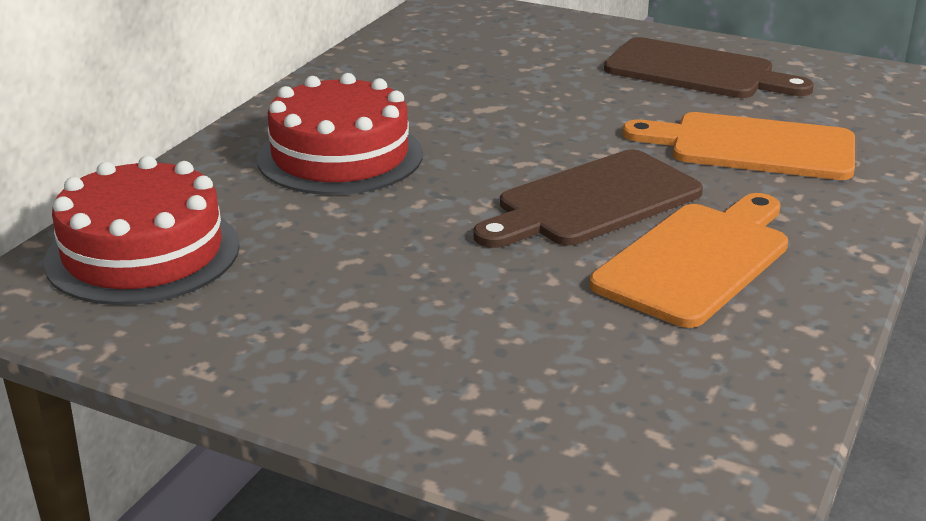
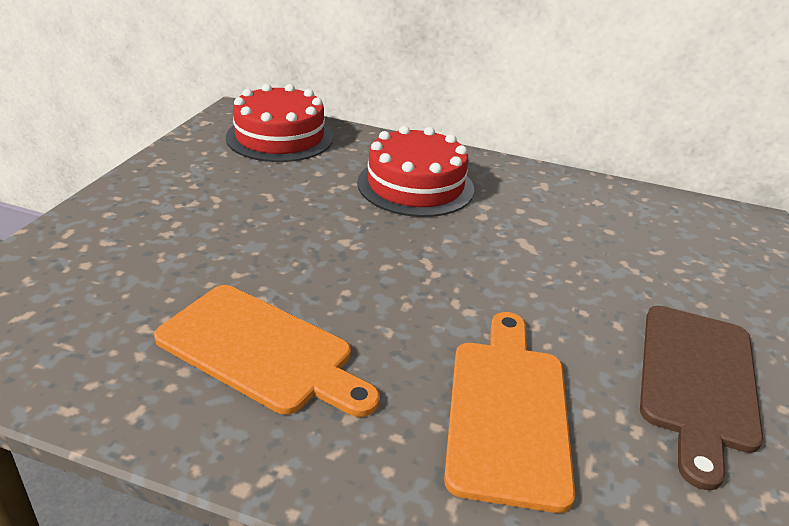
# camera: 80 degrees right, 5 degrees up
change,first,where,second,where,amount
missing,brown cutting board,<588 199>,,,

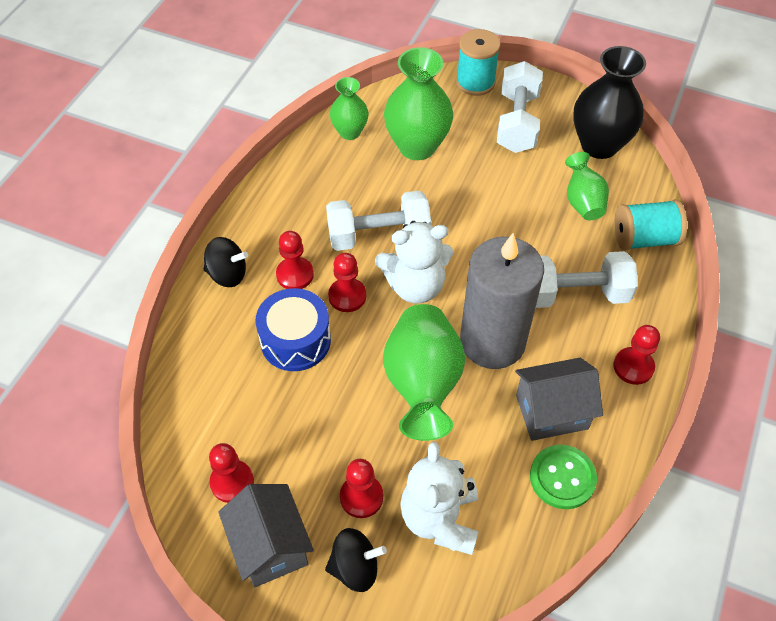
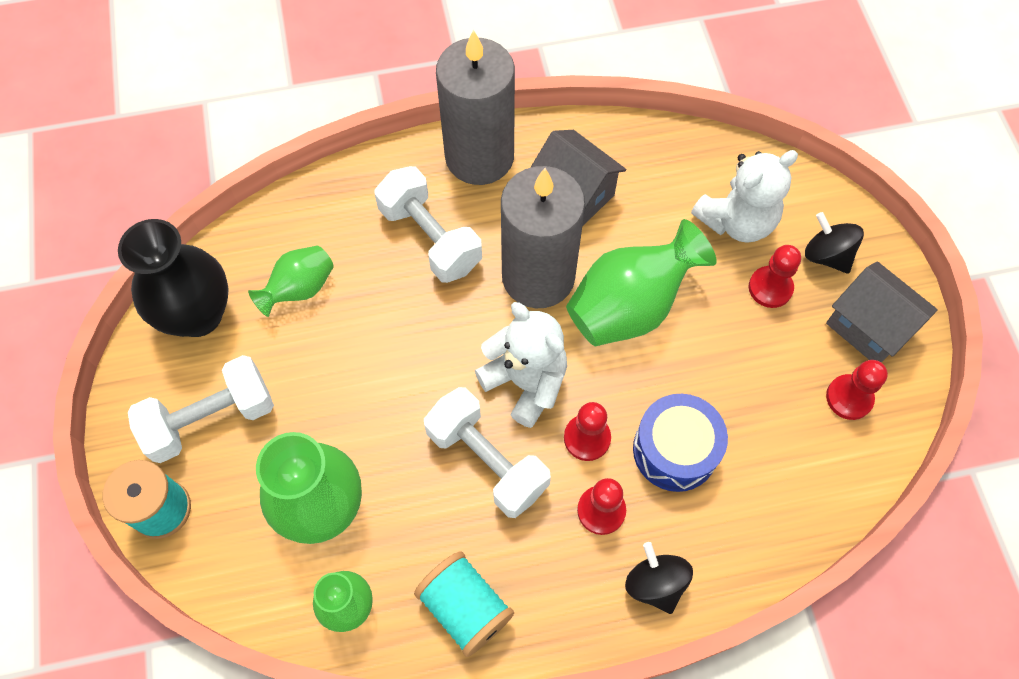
# camera: 125 degrees left, 10 degrees up
change,first,where,second,where,amount
relocated,turquoise spool,<650 225>,,<464 604>,
exchanged,red pawn,<637 355>,grey candle,<475 107>,
missing,green button,<563 477>,,,
spun,grey house,<266 535>,,<882 312>,75 degrees counterclockwise

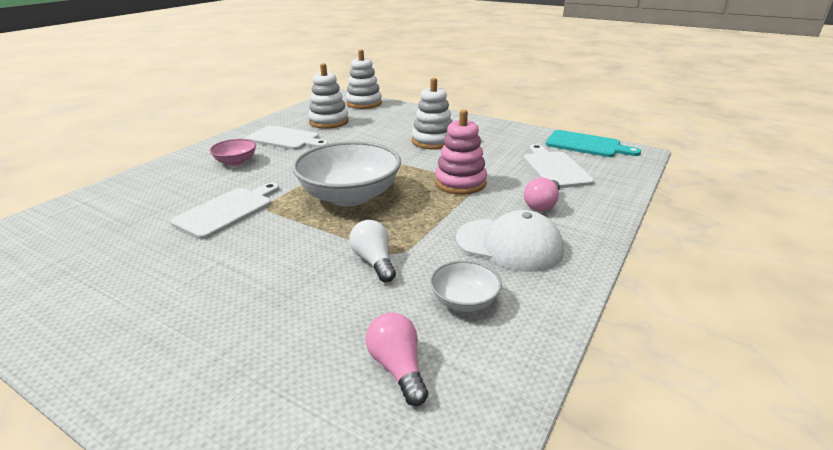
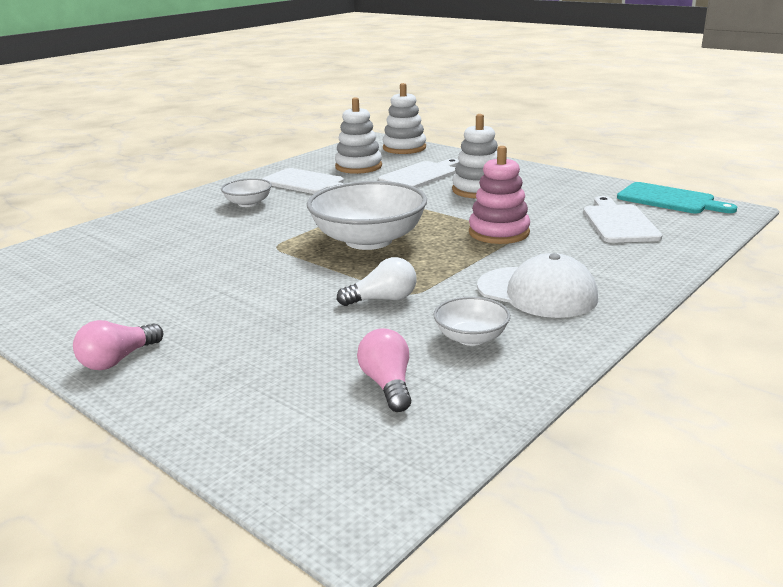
# camera: 10 degrees right, 5 degrees down
change,first,where,second,where,amount
colour,pink bowl,<233 152>,white bowl,<246 192>,
relocated,pink light bulb,<542 194>,,<118 345>,
relocated,white cutting board,<225 211>,,<418 173>,
spun,white light bulb,<372 251>,,<377 281>,90 degrees clockwise

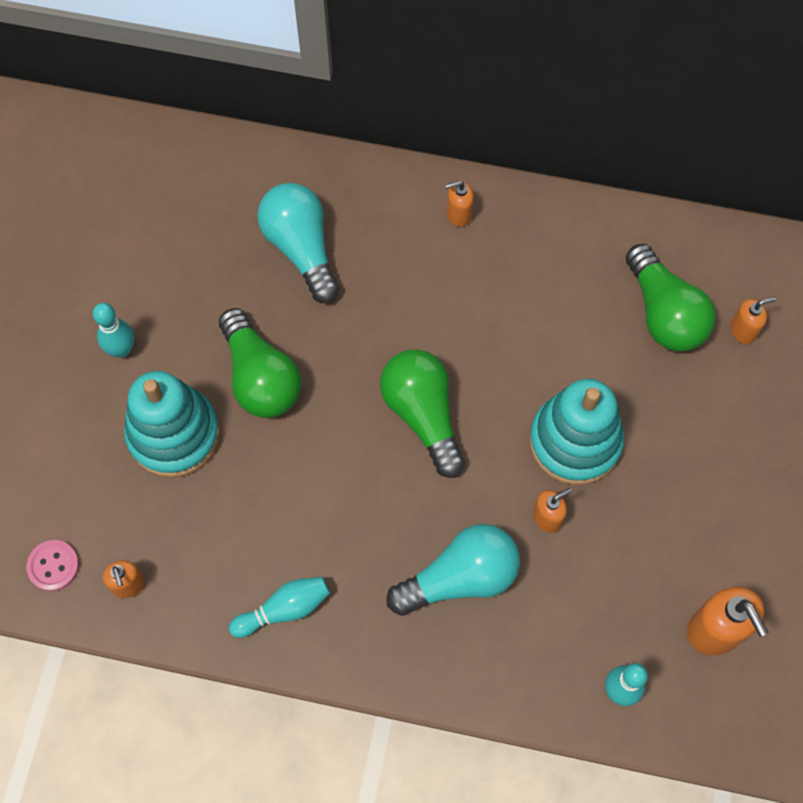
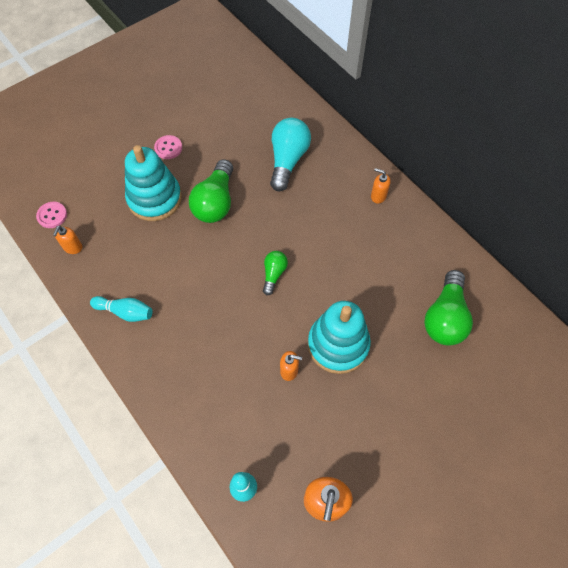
# camera: 40 degrees right, 5 degrees down
change,first,where,second,where,amount
missing,orange soap dispenser,<754 320>,,,
exchanged,turquoise bowling pin,<113 330>,pink button,<168 147>,
size,green light bulb,<422 413>,,<275 273>,x0.54
missing,turquoise light bulb,<453 570>,,,

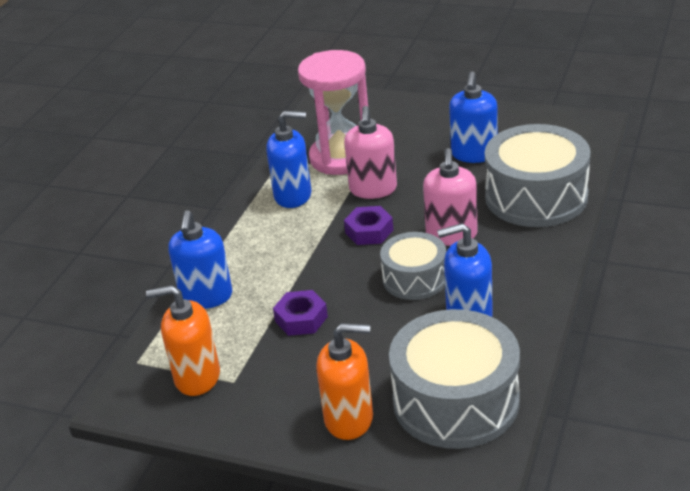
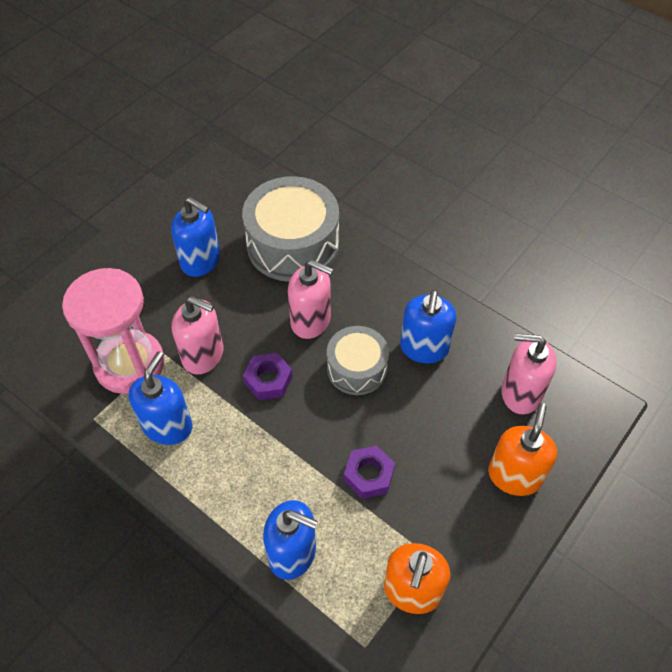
# camera: 75 degrees left, 20 degrees up
change,first,where,second,where,amount
exchanged,grey drum,<454 379>,pink soap dispenser,<529 373>,

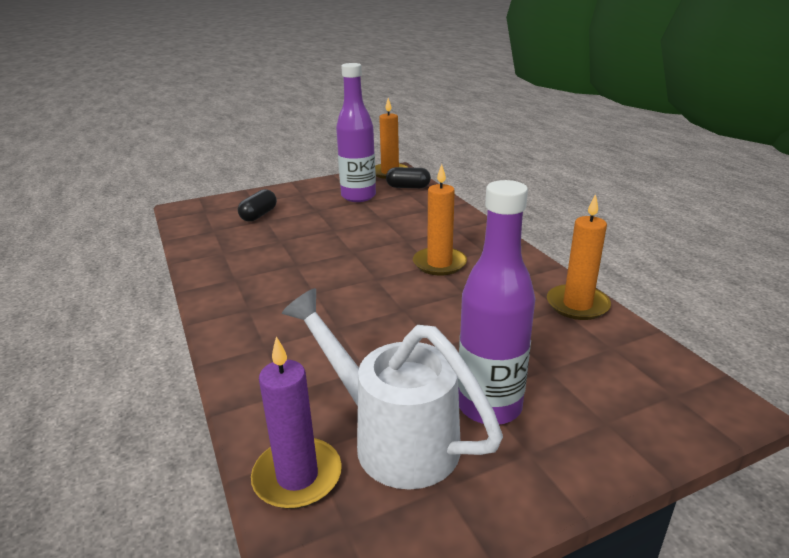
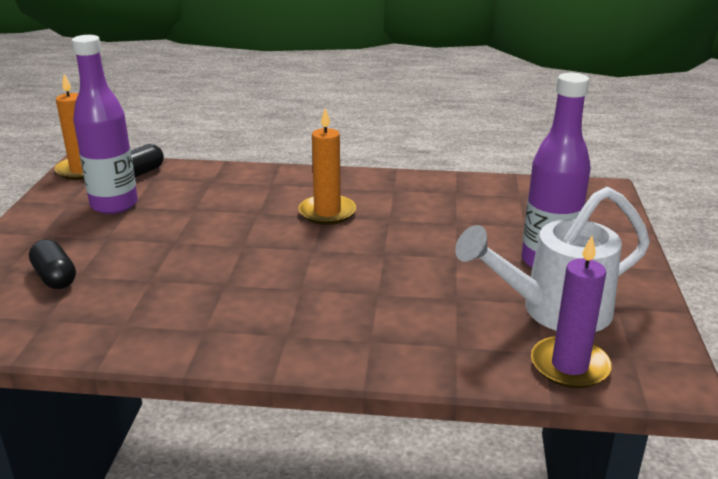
# camera: 60 degrees left, 0 degrees up
change,first,where,second,where,amount
missing,orange candle,<579 257>,,,

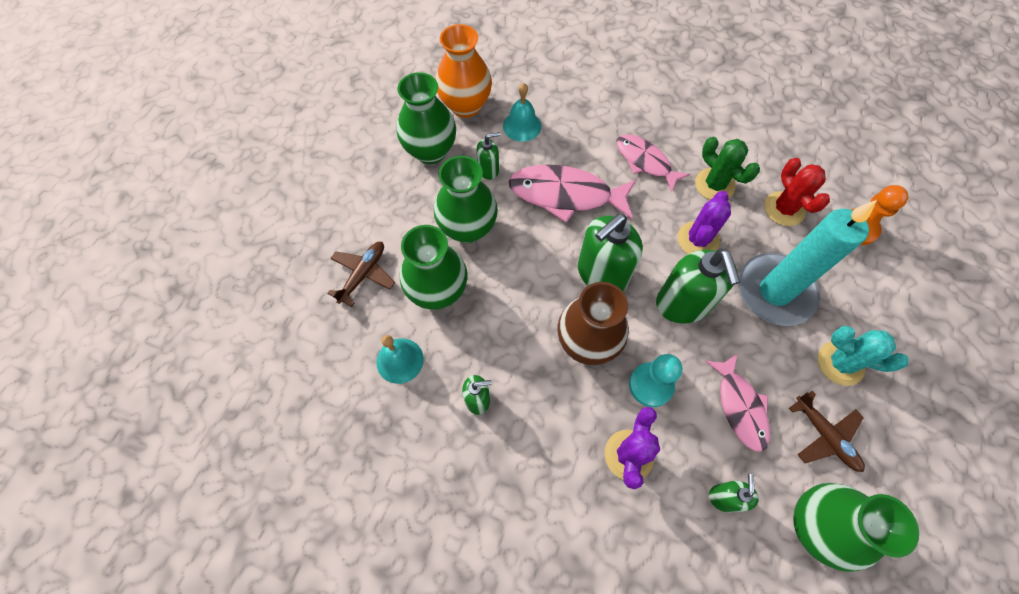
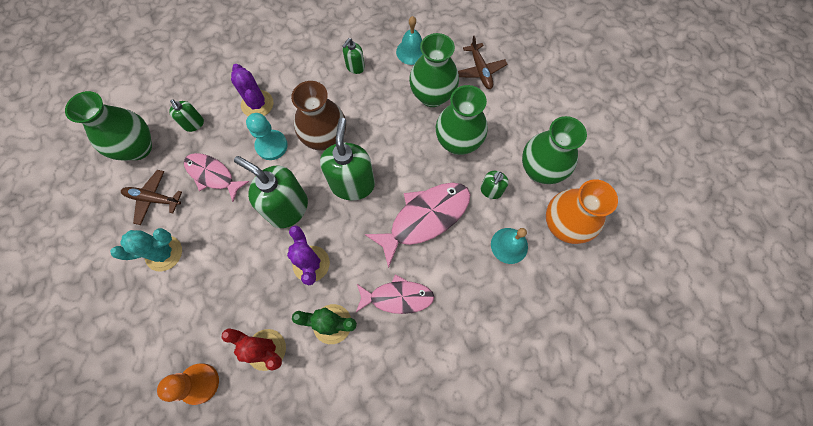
# camera: 135 degrees right, 5 degrees up
change,first,where,second,where,amount
missing,turquoise candle,<807 263>,,,

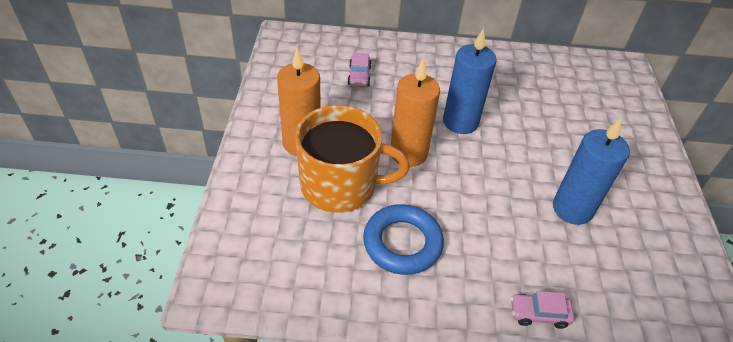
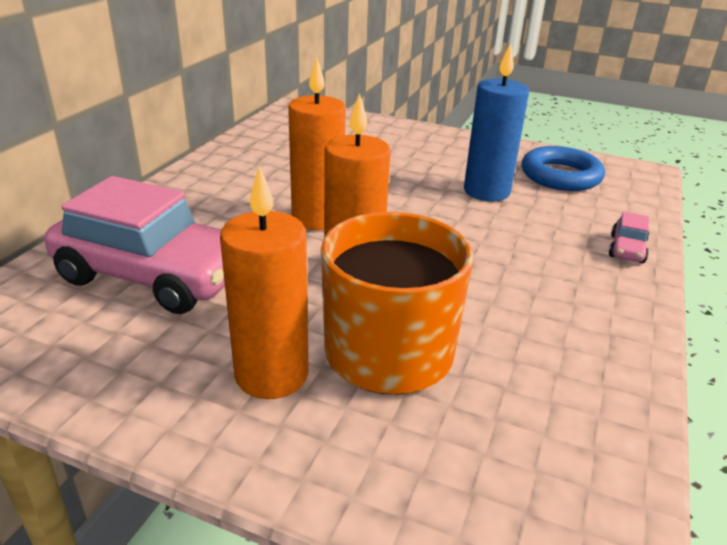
# camera: 70 degrees left, 15 degrees down
change,first,where,second,where,amount
colour,blue candle,<470 81>,orange candle,<317 143>,
size,pink car,<359 69>,,<134 245>,x2.49
relocated,blue ring,<403 239>,,<563 168>,

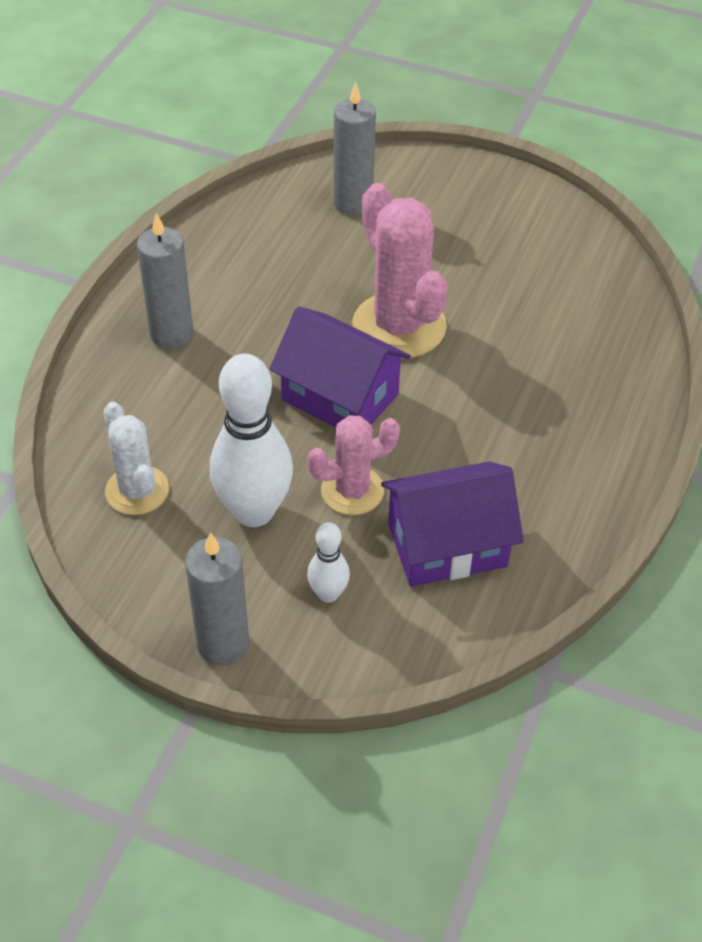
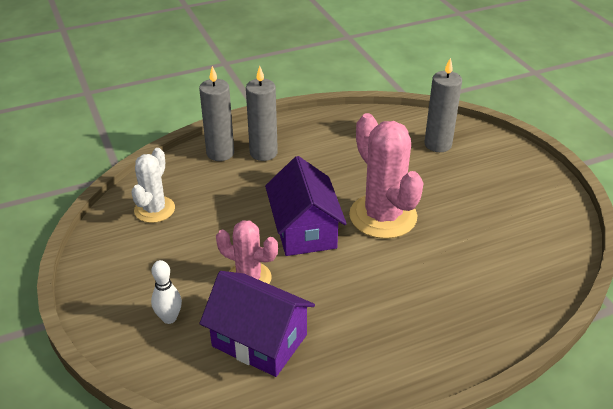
# camera: 45 degrees right, 10 degrees down
change,first,where,second,where,amount
spun,pink cactus,<400 271>,,<386 176>,45 degrees counterclockwise
missing,white bowling pin,<251 440>,,,
relocated,grey candle,<217 598>,,<216 113>,

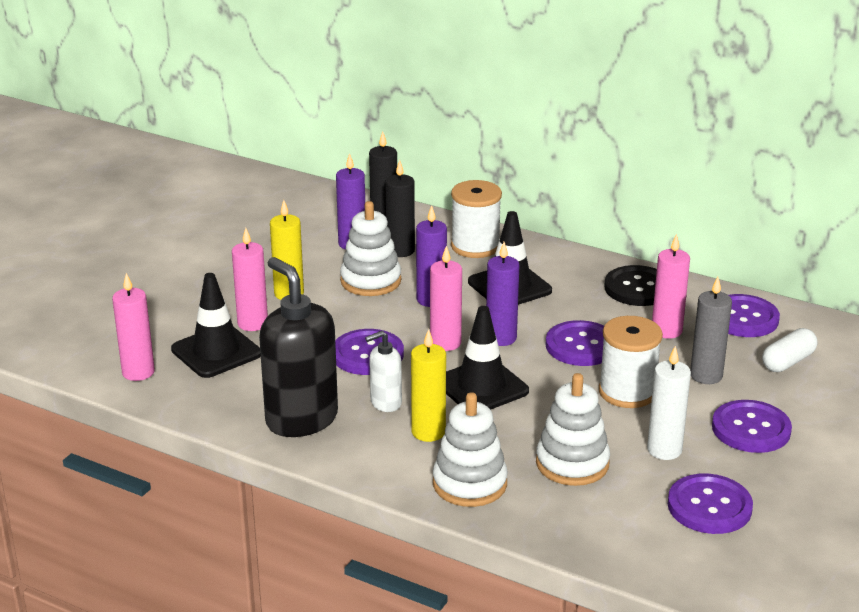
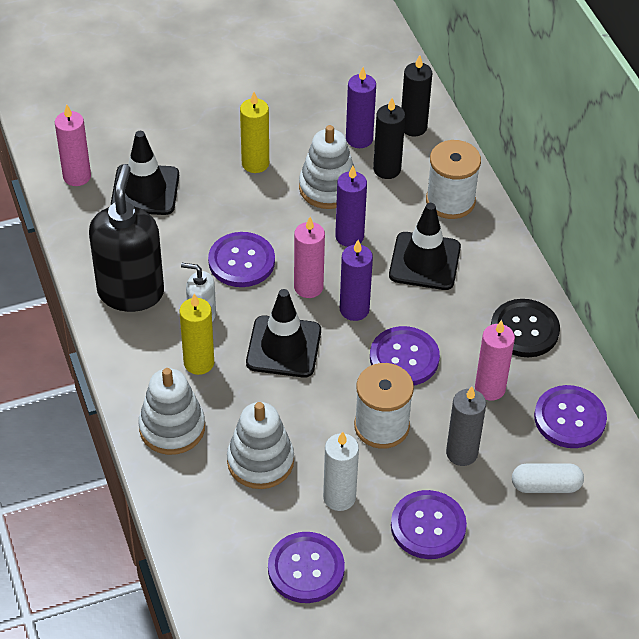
# camera: 40 degrees right, 20 degrees up
change,first,where,second,where,amount
missing,pink candle,<250 279>,,,

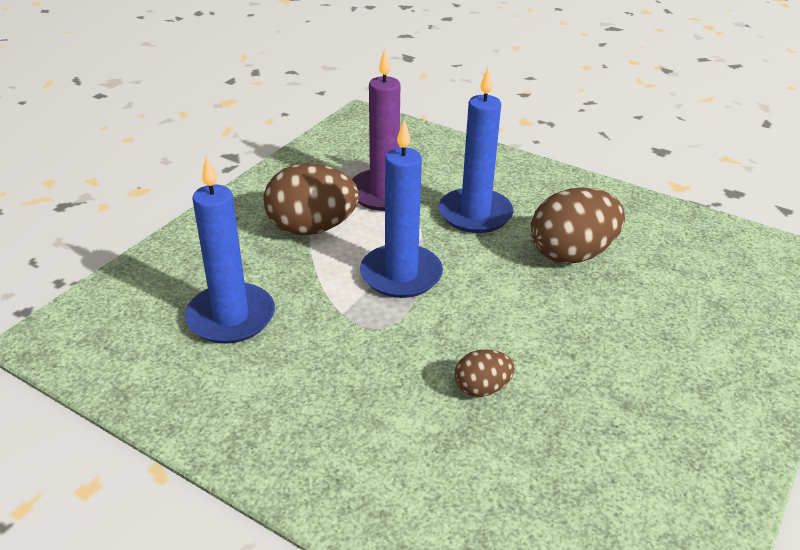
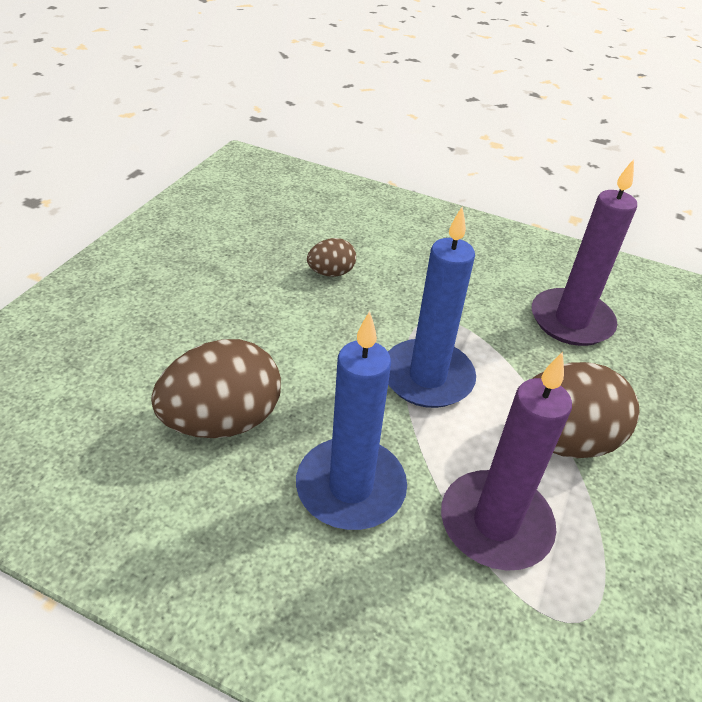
# camera: 170 degrees right, 5 degrees up
change,first,where,second,where,amount
colour,blue candle,<230 250>,purple candle,<584 252>,

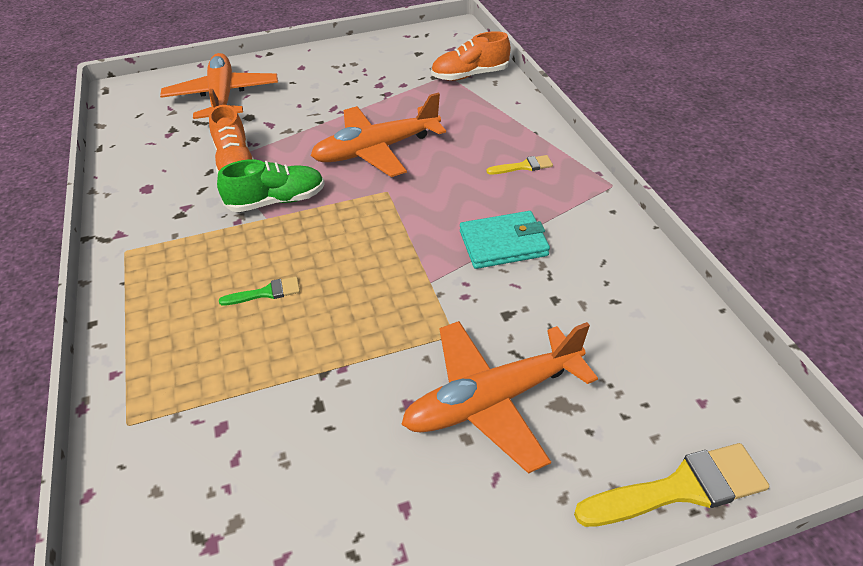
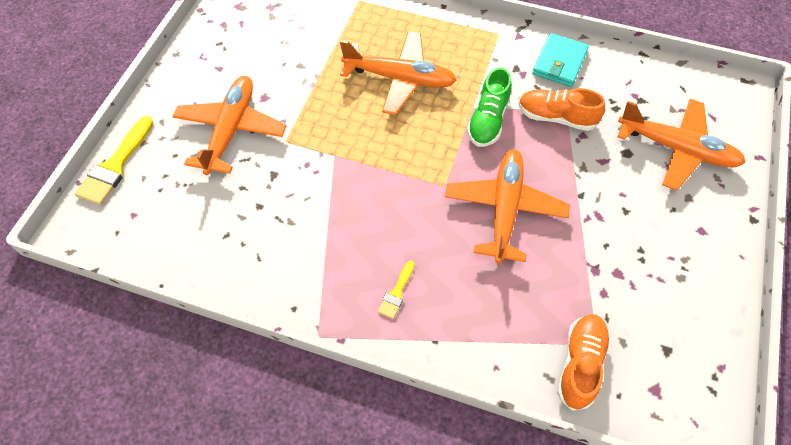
# camera: 125 degrees right, 15 degrees up
change,first,where,second,where,amount
relocated,turquoise wallet,<505 240>,,<560 60>,
exchanged,green brush,<259 291>,orange plane,<398 73>,

